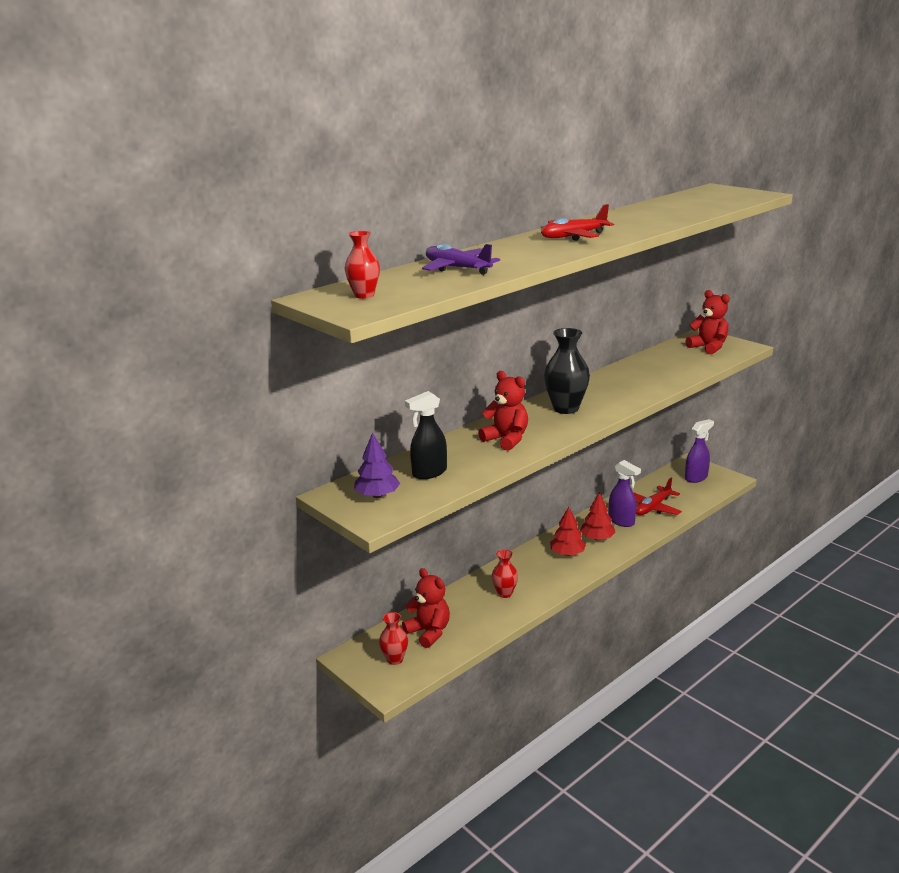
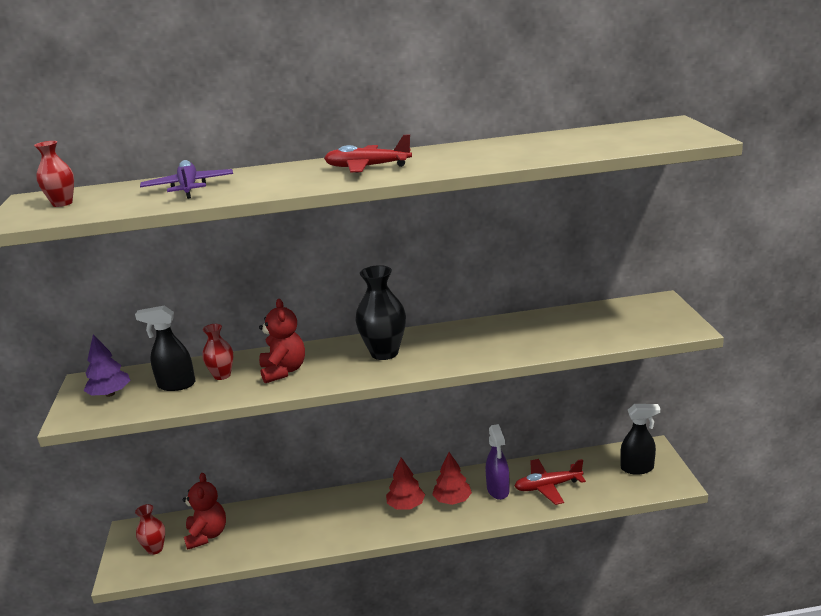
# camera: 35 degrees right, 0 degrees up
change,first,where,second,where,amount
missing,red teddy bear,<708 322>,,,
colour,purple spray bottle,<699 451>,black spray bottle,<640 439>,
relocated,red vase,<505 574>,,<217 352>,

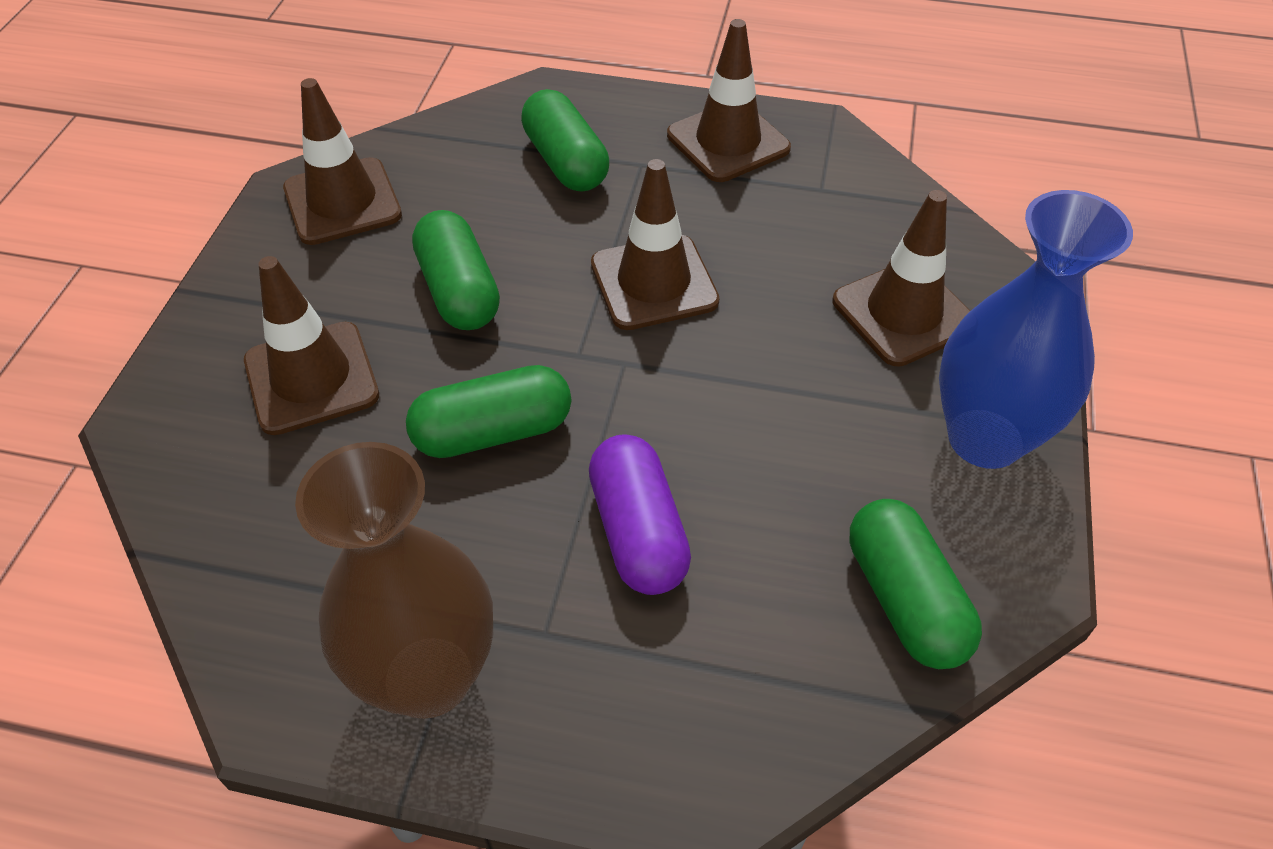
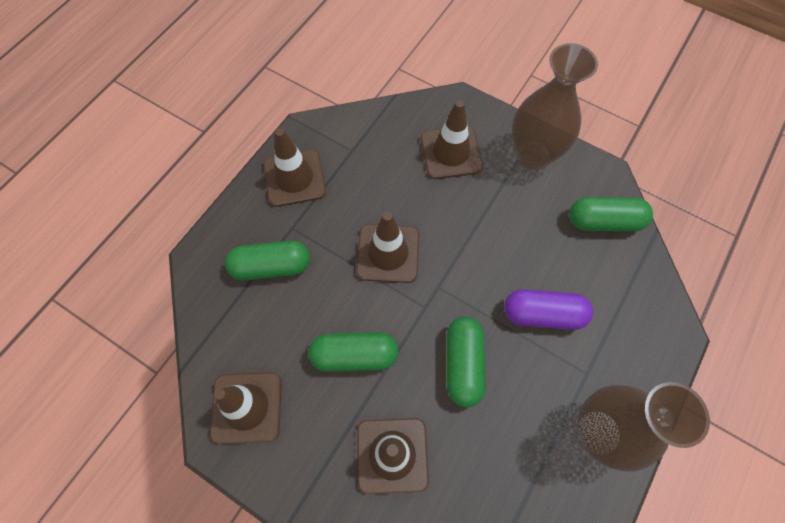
# camera: 70 degrees left, 15 degrees up
change,first,where,second,where,amount
colour,blue vase,<1036 329>,brown vase,<555 106>,

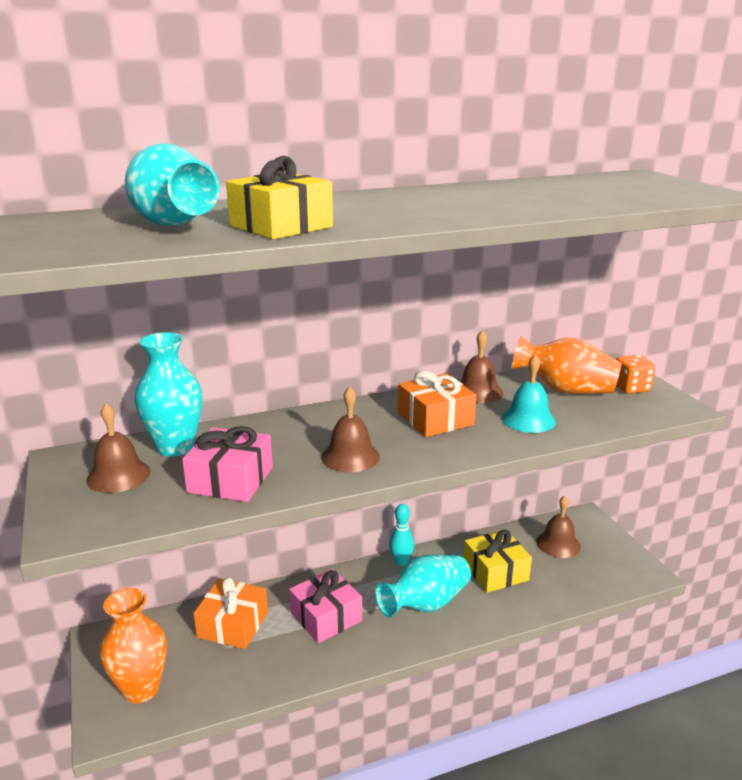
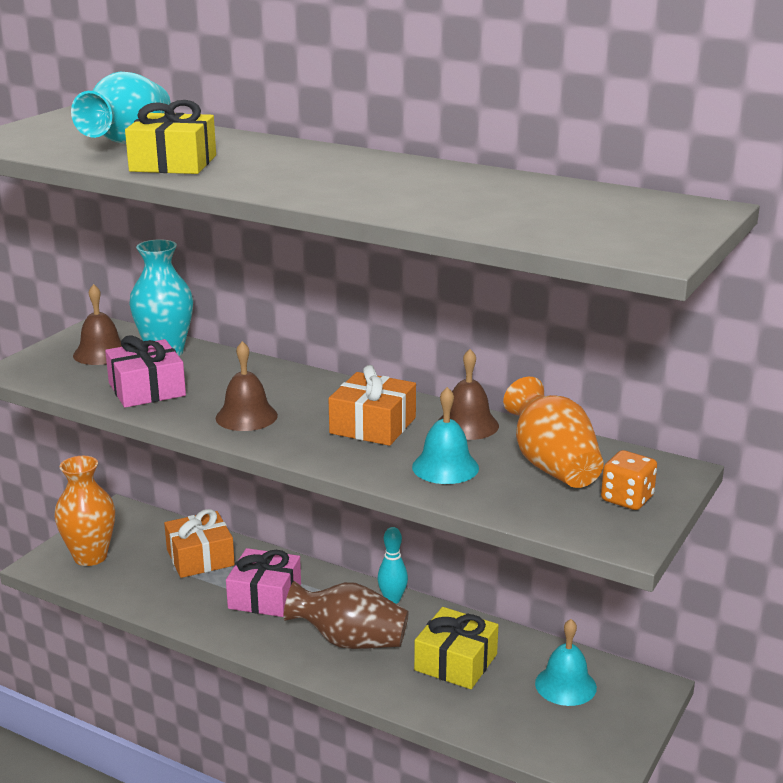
# camera: 50 degrees right, 0 degrees up
change,first,where,second,where,amount
colour,brown bell,<558 527>,turquoise bell,<566 662>,
colour,turquoise vase,<423 586>,brown vase,<346 615>,

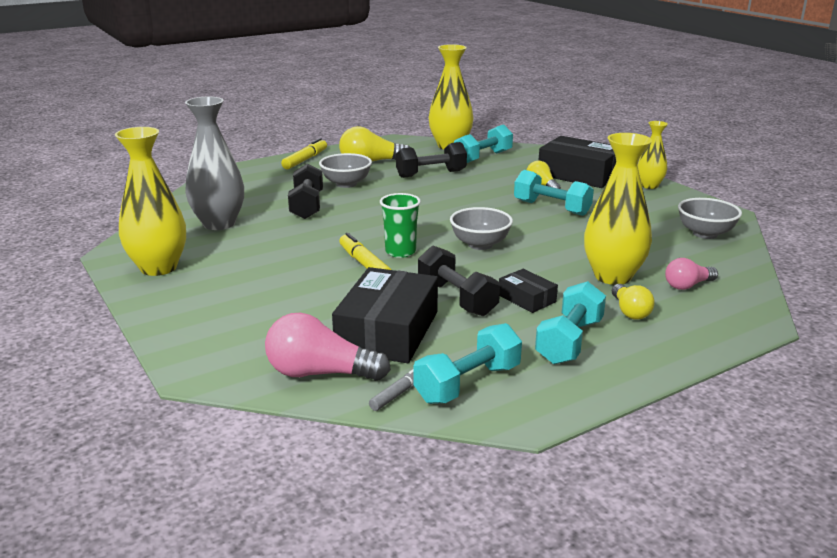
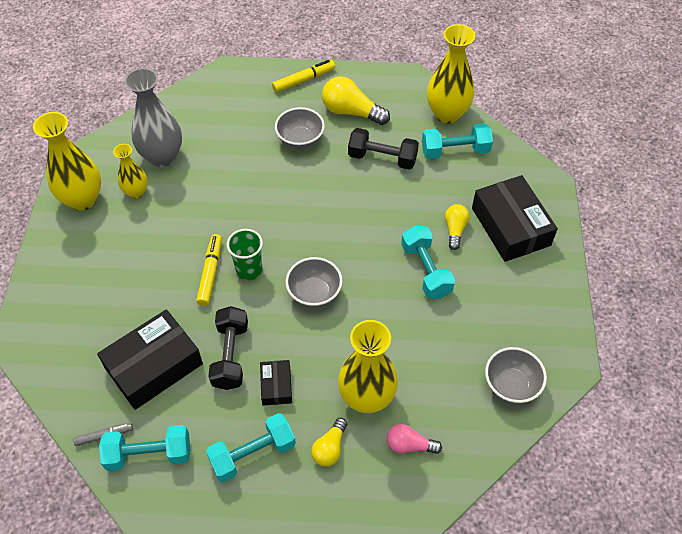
# camera: 35 degrees right, 30 degrees up
change,first,where,second,where,amount
relocated,yellow vase,<653 155>,,<130 171>,
missing,black dumbbell,<305 191>,,,
missing,pink light bulb,<328 347>,,,

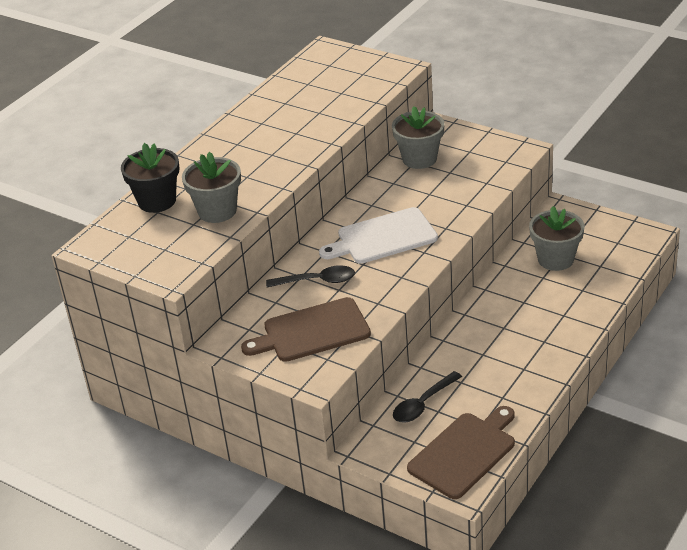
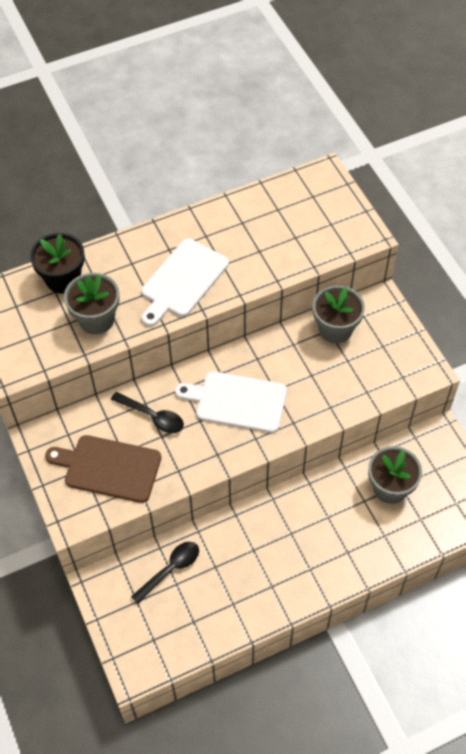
# camera: 30 degrees right, 20 degrees up
change,first,where,second,where,amount
spun,black spoon,<427 397>,,<165 573>,150 degrees clockwise
missing,brown cutting board,<461 452>,,,
appeared,,,white cutting board,<185 282>,

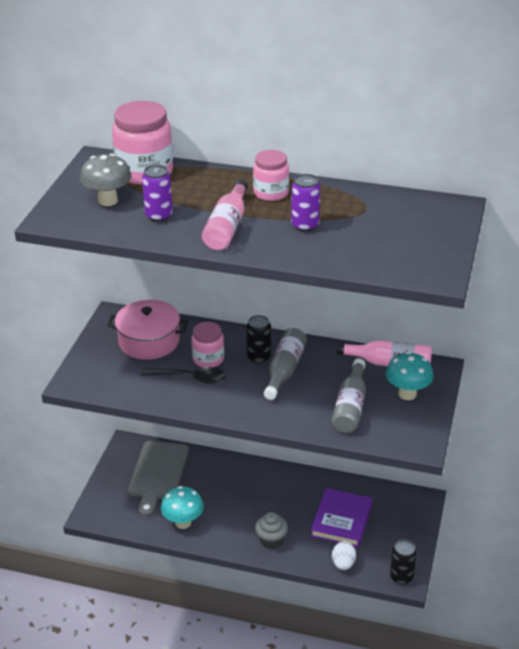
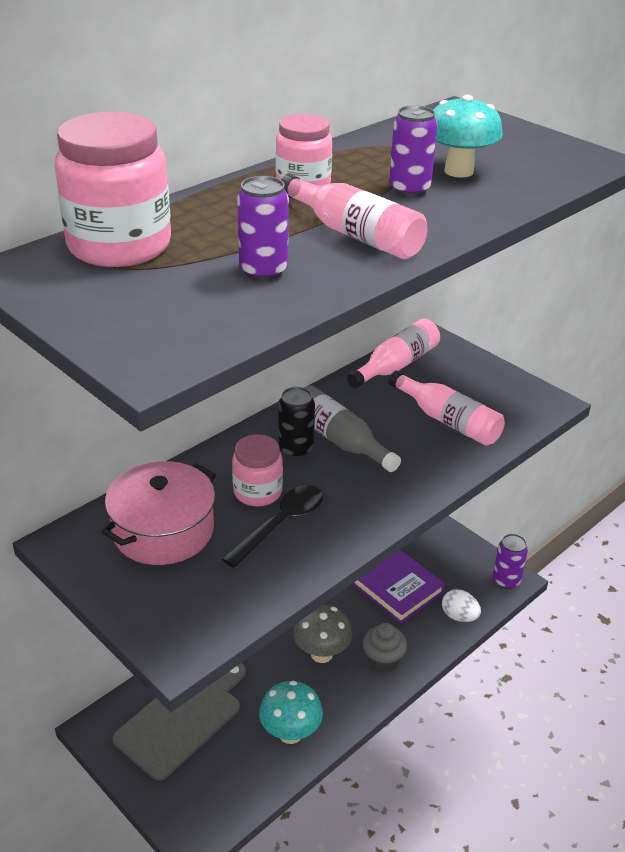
# camera: 60 degrees left, 0 degrees up
change,first,where,second,where,amount
relocated,grey mushroom,<105 179>,,<322 634>,
relocated,turquoise mushroom,<410 376>,,<468 136>,
colour,grey bottle,<349 395>,pink bottle,<446 408>,
spun,grey cutting board,<158 478>,,<179 722>,90 degrees counterclockwise
colour,black can,<403 562>,purple can,<510 561>,

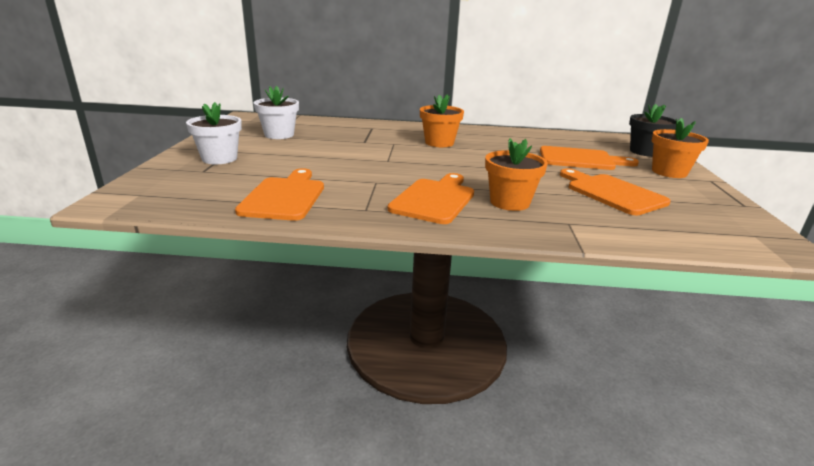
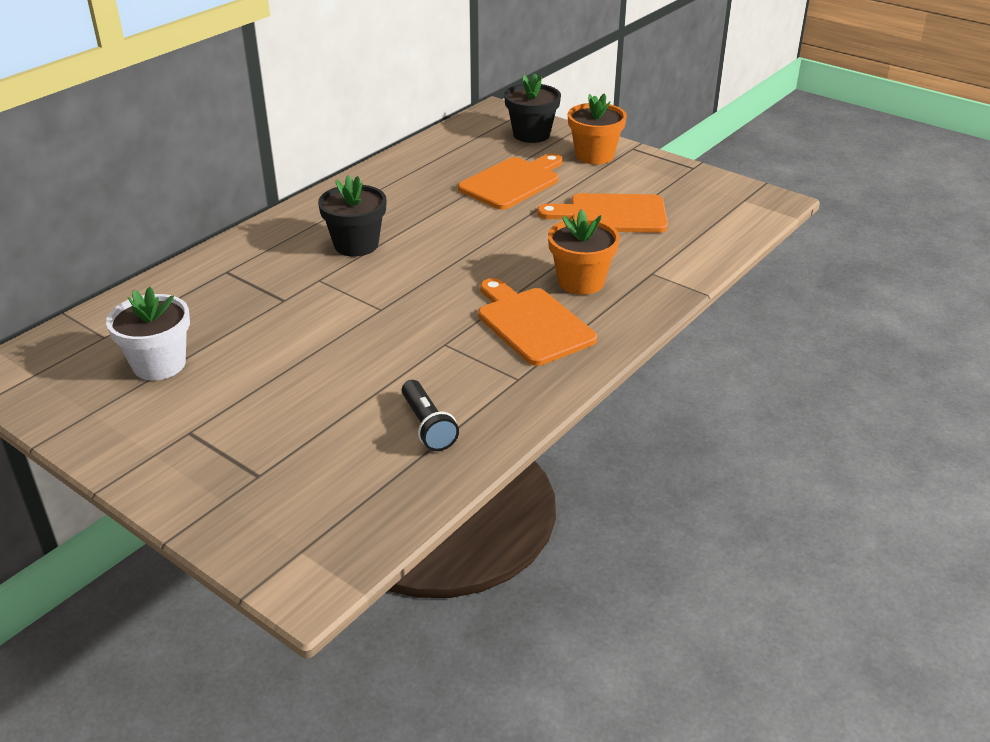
# camera: 55 degrees left, 10 degrees up
change,first,where,second,where,amount
colour,orange flower pot,<442 120>,black flower pot,<352 216>,
missing,white flower pot,<214 133>,,,
exchanged,orange cutting board,<279 194>,black flashlight,<430 415>,

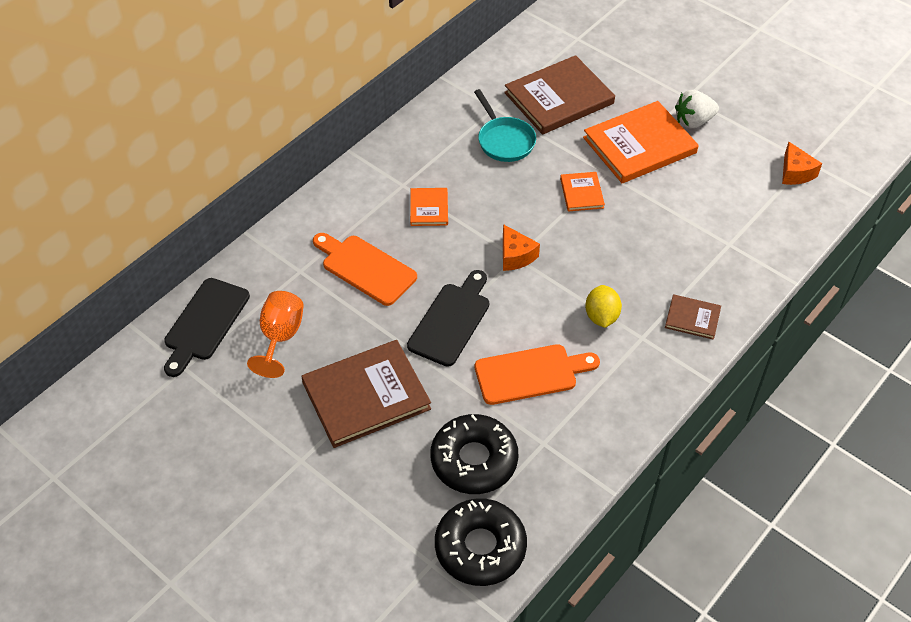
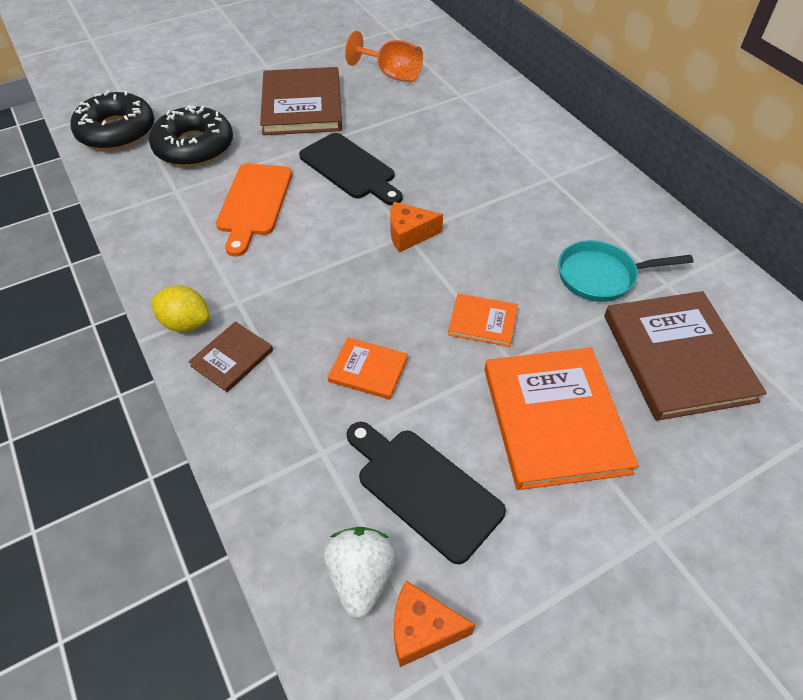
# camera: 110 degrees right, 0 degrees up
change,first,where,second,where,amount
relocated,white strawberry,<697 109>,,<360 573>,
relocated,orange book,<429 207>,,<368 368>,
missing,orange cutting board,<365 269>,,,
relocated,black cutting board,<207 327>,,<426 493>,
relocated,yellow lemon,<603 306>,,<180 308>,

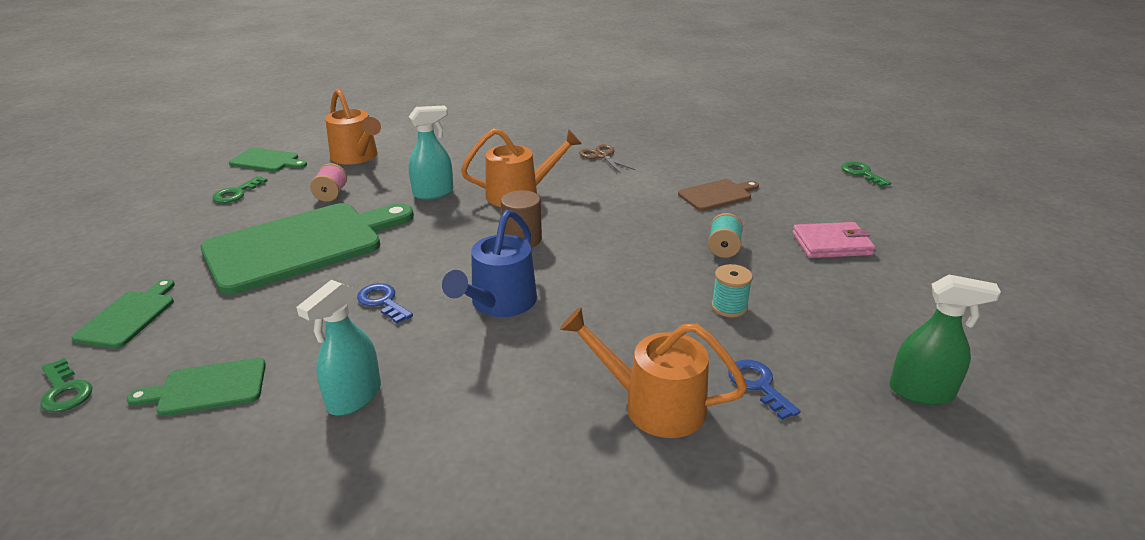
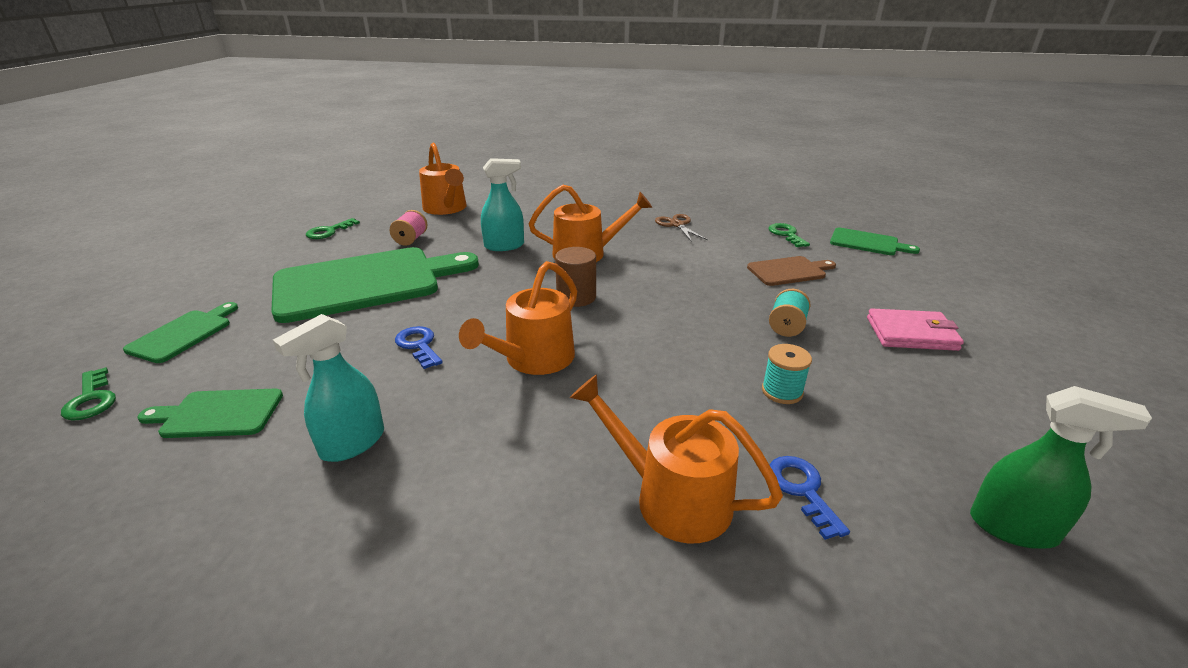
# camera: 10 degrees right, 0 degrees up
change,first,where,second,where,amount
relocated,green cutting board,<268 160>,,<875 241>,
relocated,green key,<866 174>,,<789 235>,
colour,blue watering can,<489 263>,orange watering can,<518 318>,

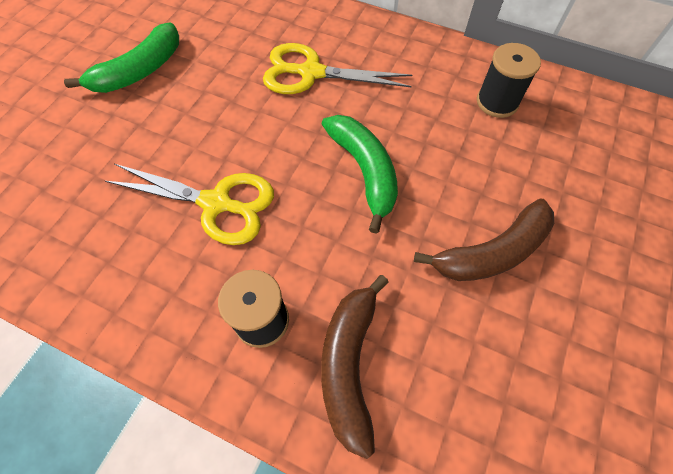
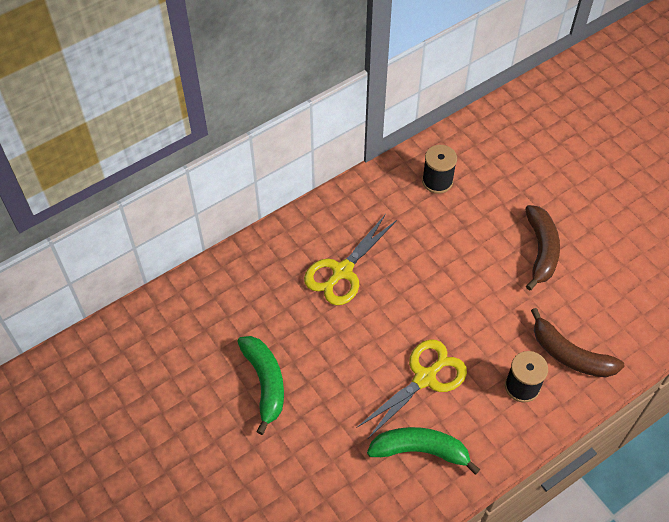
# camera: 60 degrees left, 5 degrees down
change,first,where,second,where,amount
relocated,green banana,<360 174>,,<423 451>,

